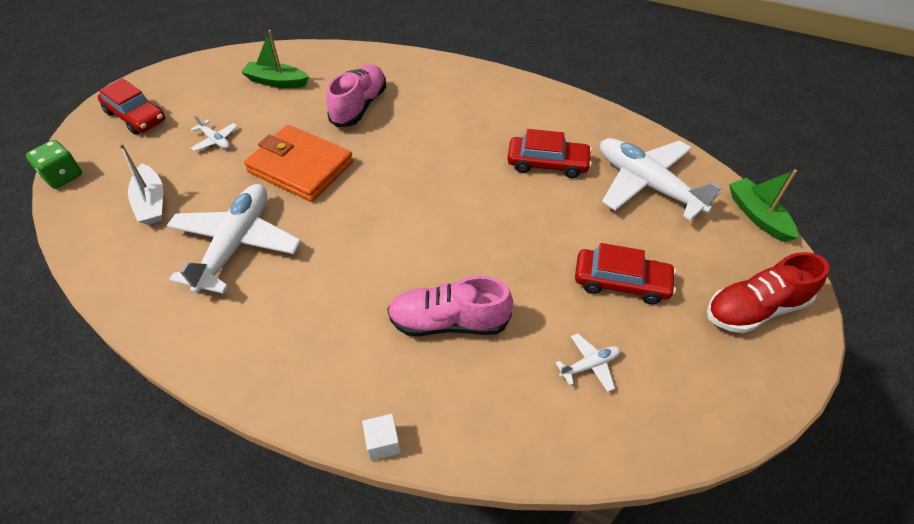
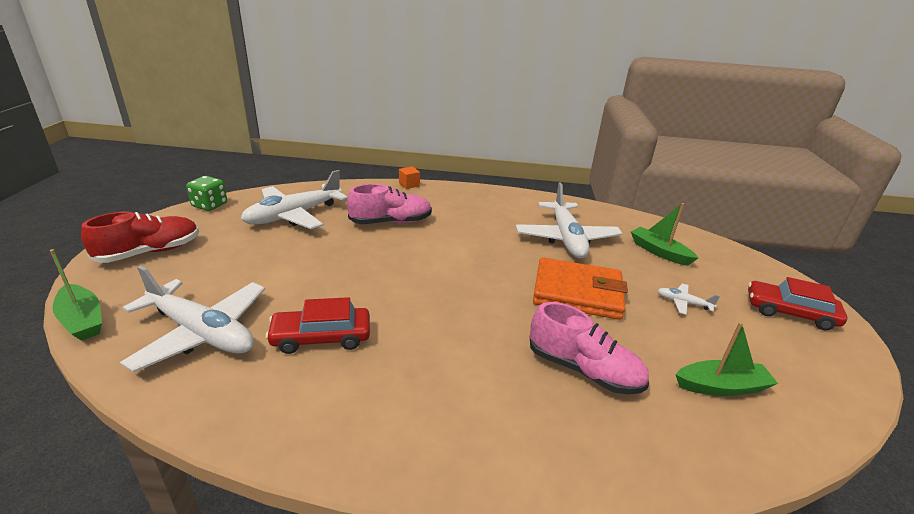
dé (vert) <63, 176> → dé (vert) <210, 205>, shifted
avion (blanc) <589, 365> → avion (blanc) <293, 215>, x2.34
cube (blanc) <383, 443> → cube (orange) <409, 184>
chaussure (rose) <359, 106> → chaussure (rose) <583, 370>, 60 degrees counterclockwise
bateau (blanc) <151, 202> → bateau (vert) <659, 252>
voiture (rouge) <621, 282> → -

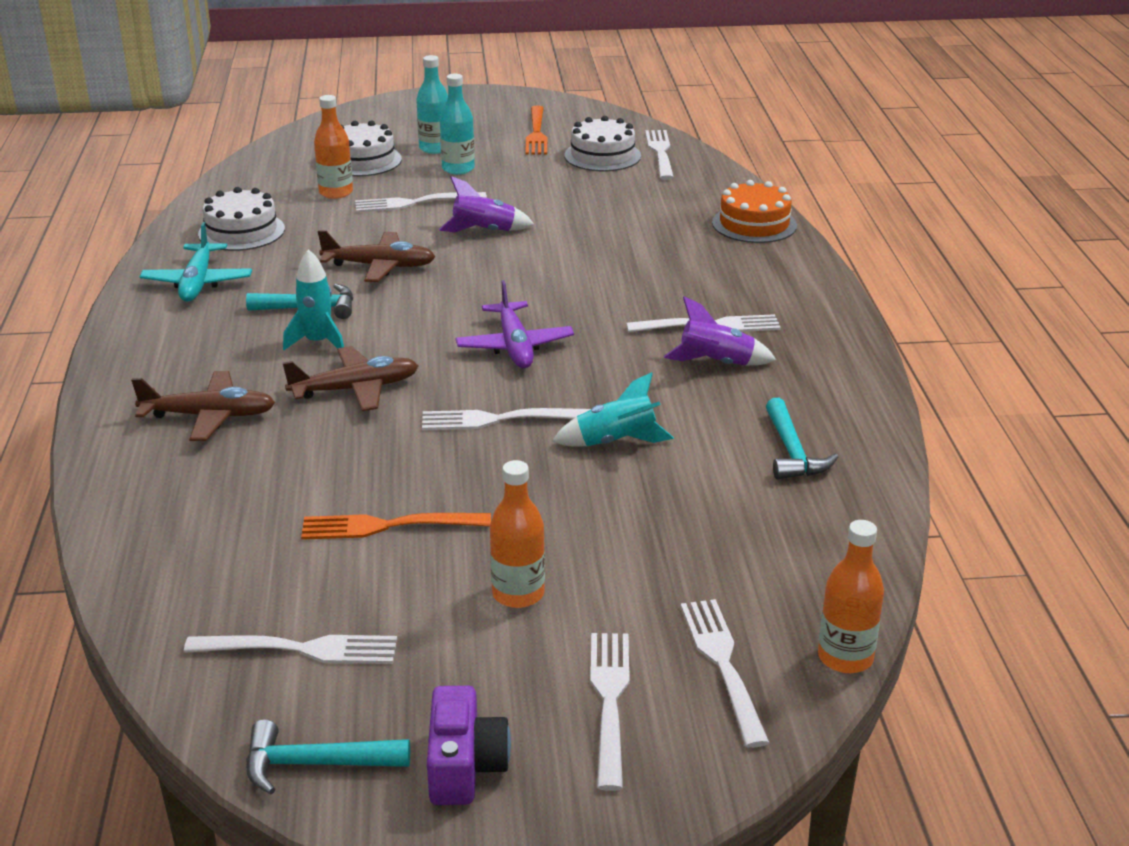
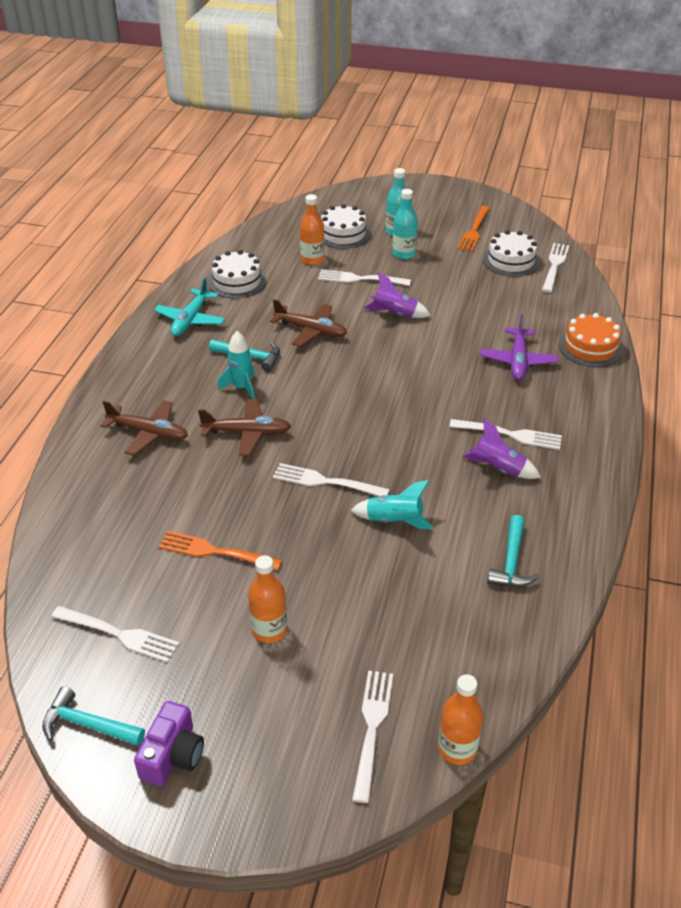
avion (violet) <514, 346> → avion (violet) <518, 361>, shifted
fourchette (blanc) <610, 701> → -

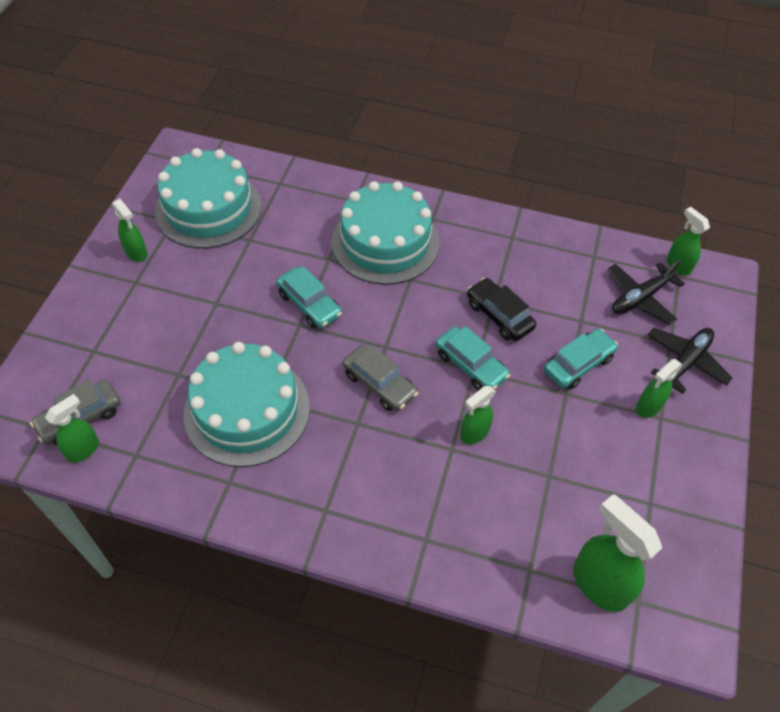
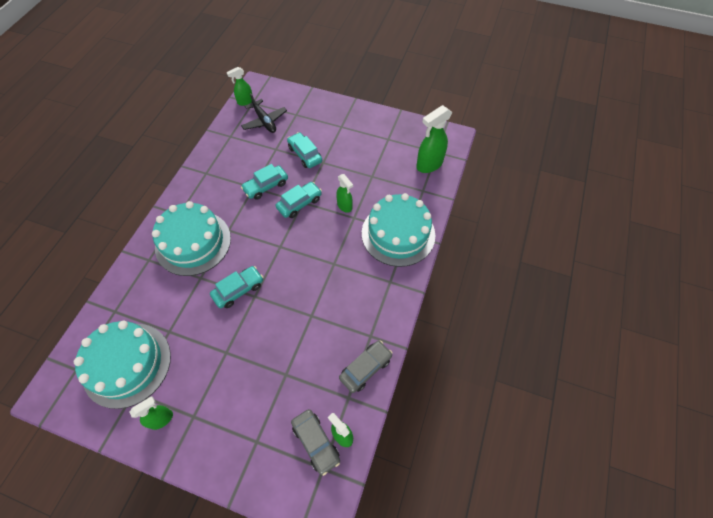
voiture (noir) <499, 316> → voiture (turquoise) <266, 186>
voiture (gris) <379, 384> → voiture (gris) <365, 368>, shifted
gâteau (turquoise) <247, 410> → gâteau (turquoise) <398, 234>, shifted
vaporisateur (vert) <648, 407> → -
avion (noir) <685, 362> → -

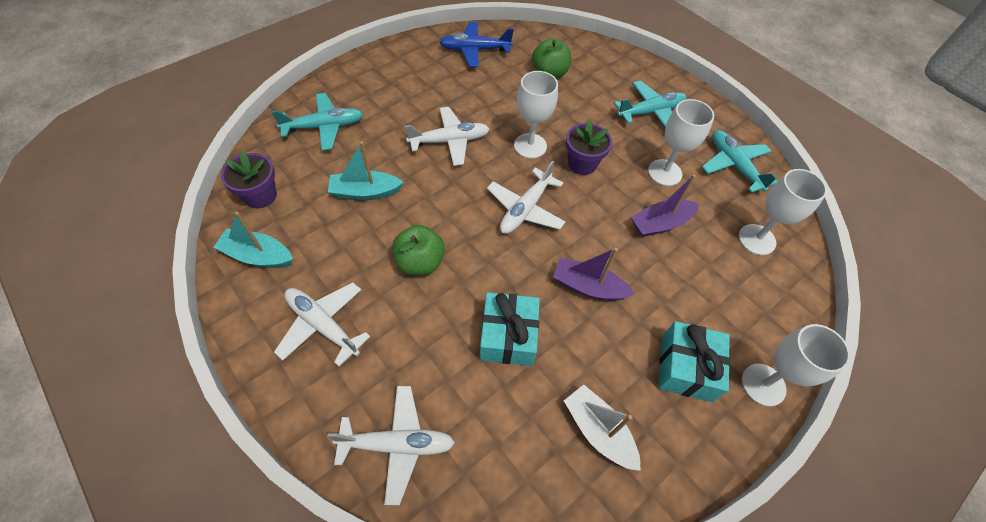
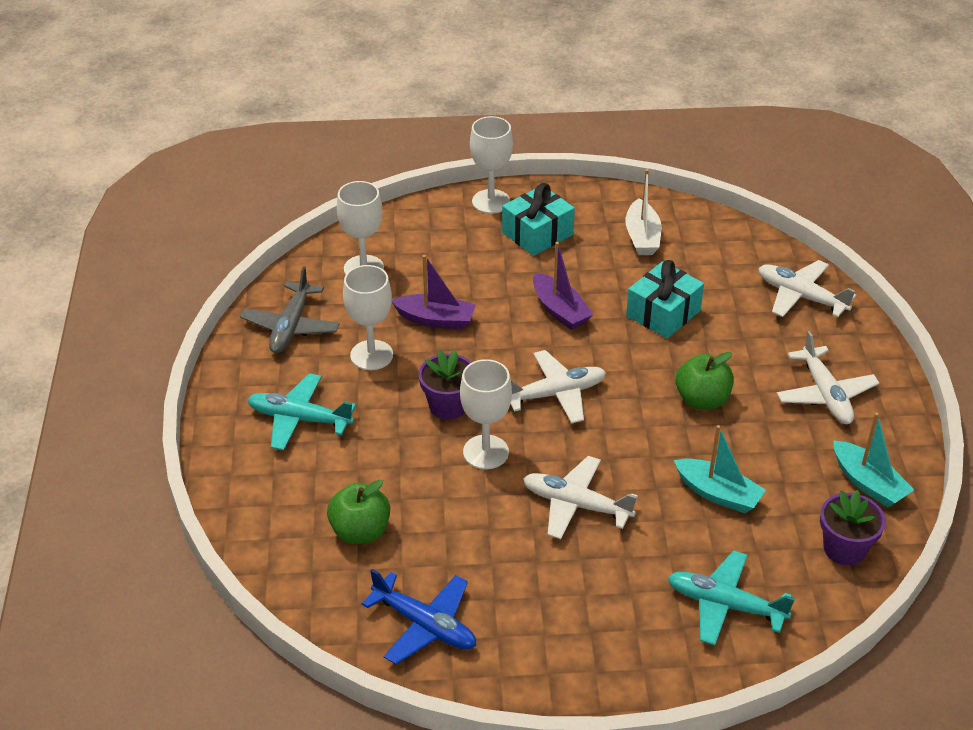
avion (turquoise) <734, 165> → avion (gris) <291, 327>

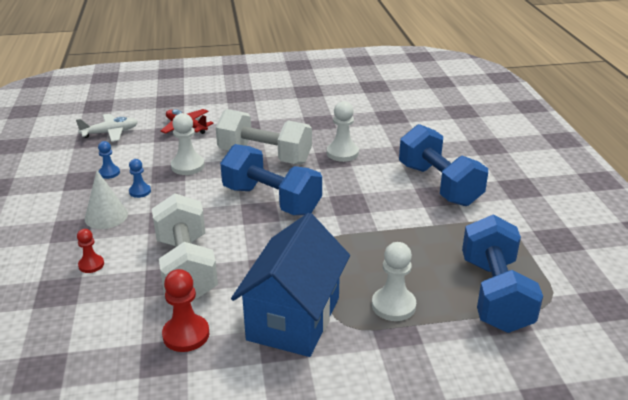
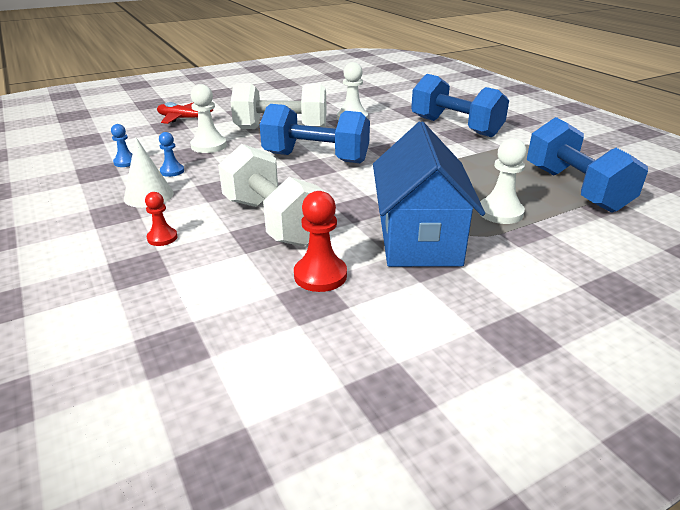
avion (blanc) <110, 133> → -

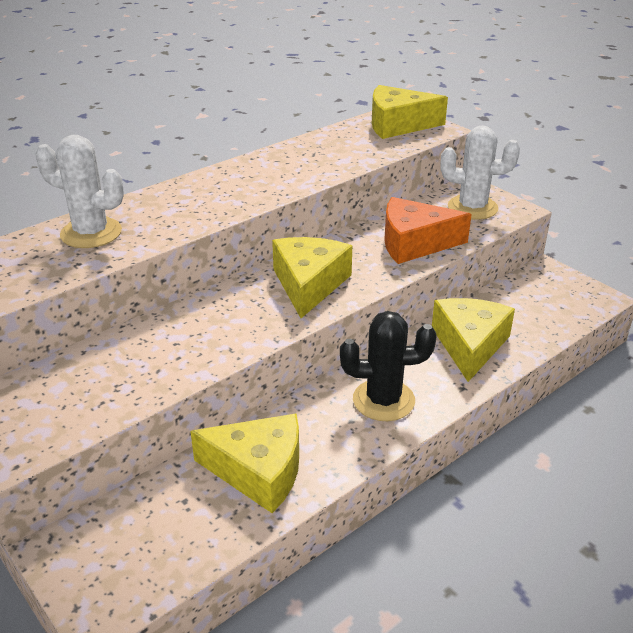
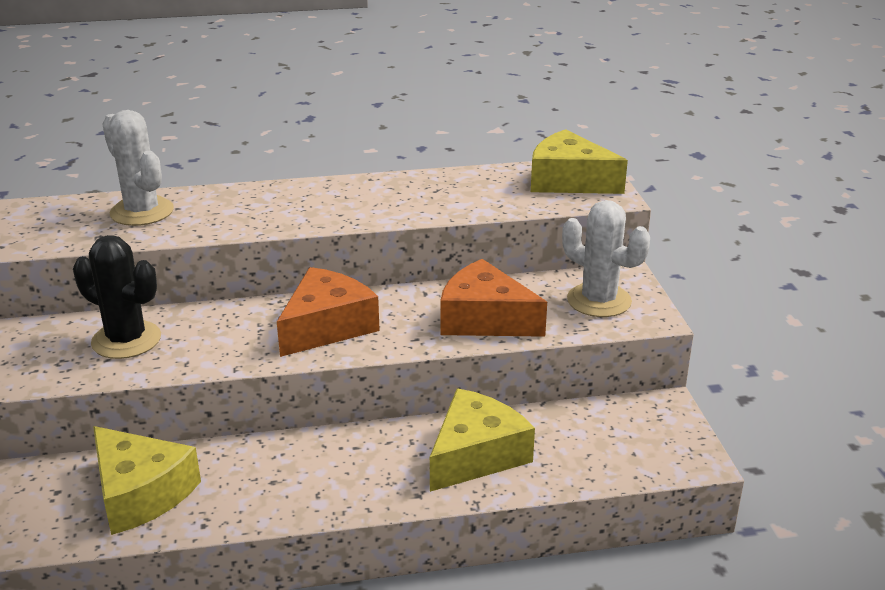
cactus (noir) <383, 400> → cactus (noir) <126, 340>, shifted
fromage (jaune) <309, 284> → fromage (orange) <327, 326>

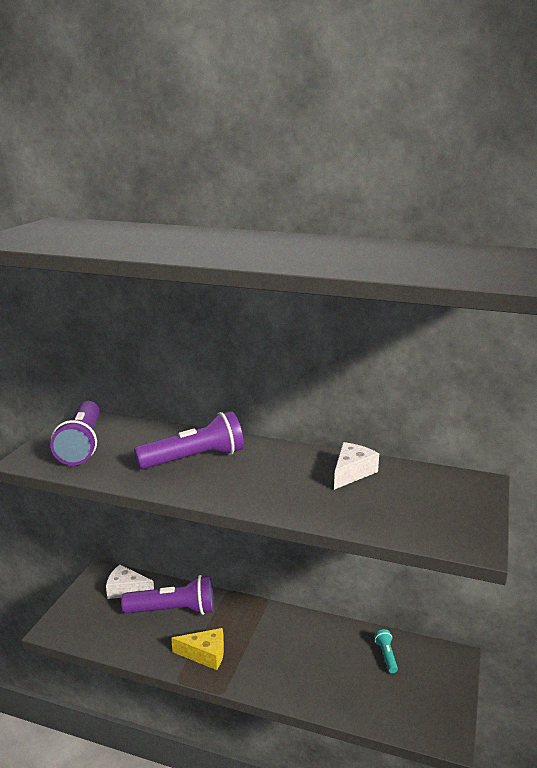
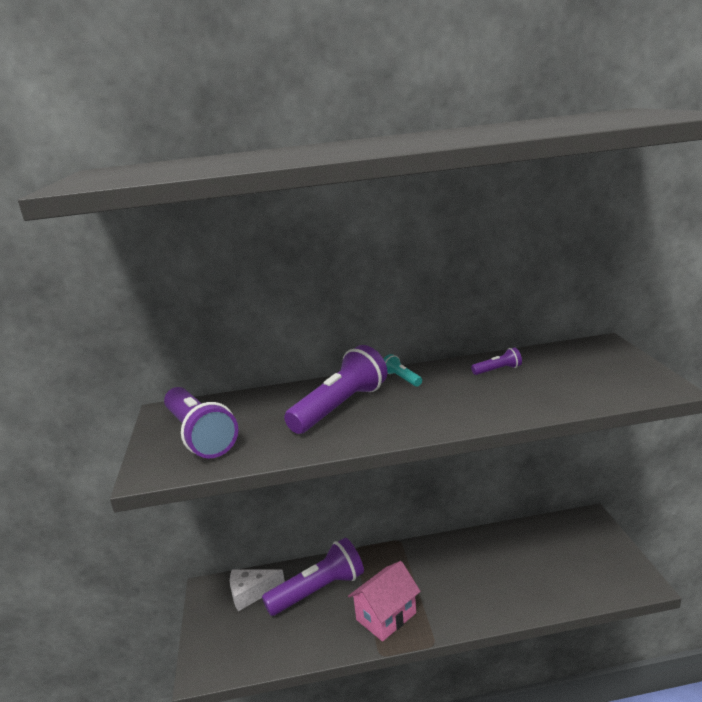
fromage (jaune) <205, 654> → maison (rose) <386, 616>
lampe de poche (turquoise) <386, 655> → lampe de poche (turquoise) <401, 378>, shifted
fromage (blanc) <352, 472> → lampe de poche (violet) <498, 370>

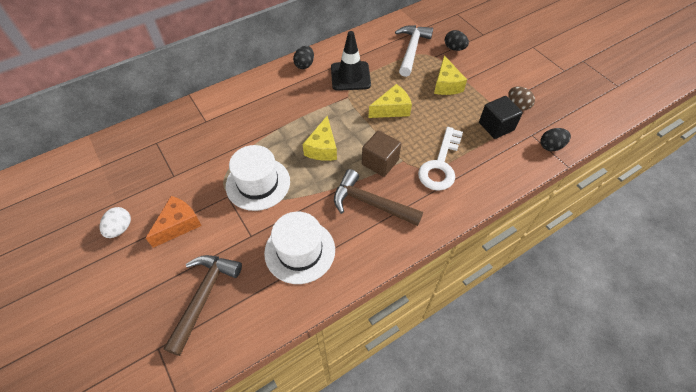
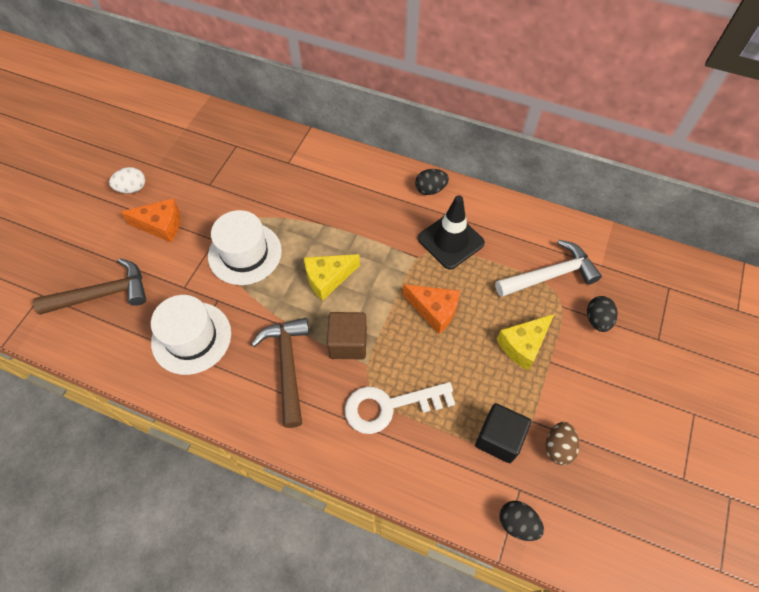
fromage (jaune) <392, 109> → fromage (orange) <434, 310>

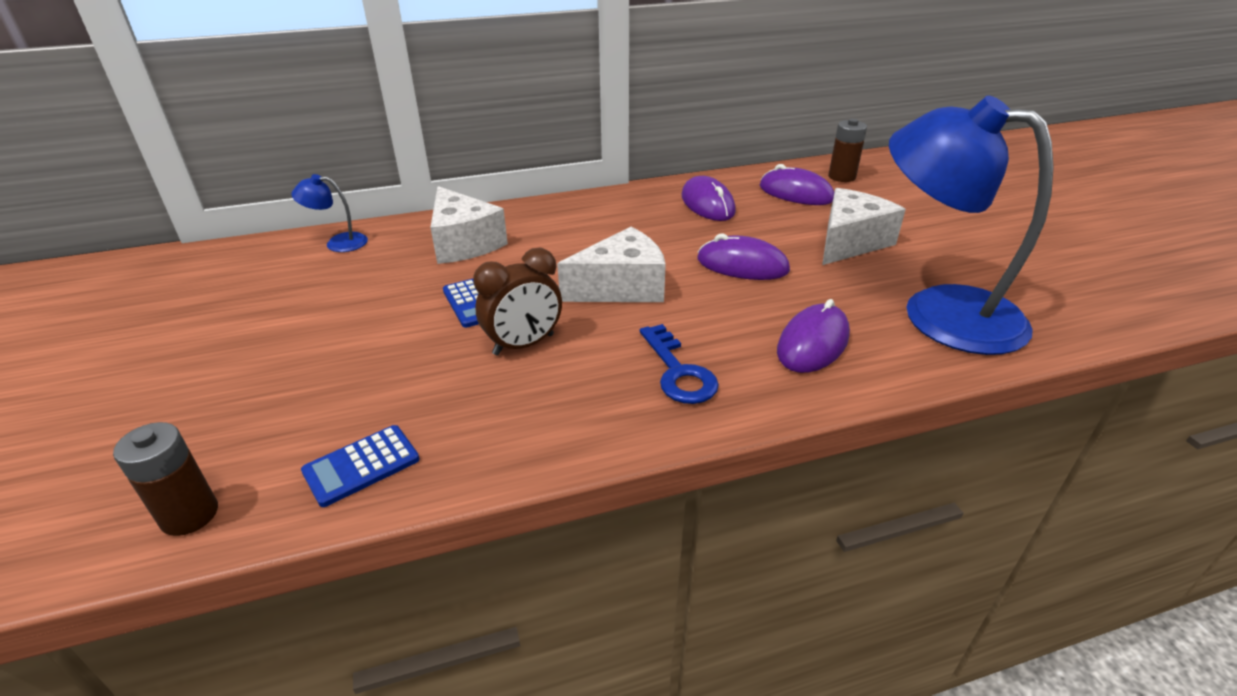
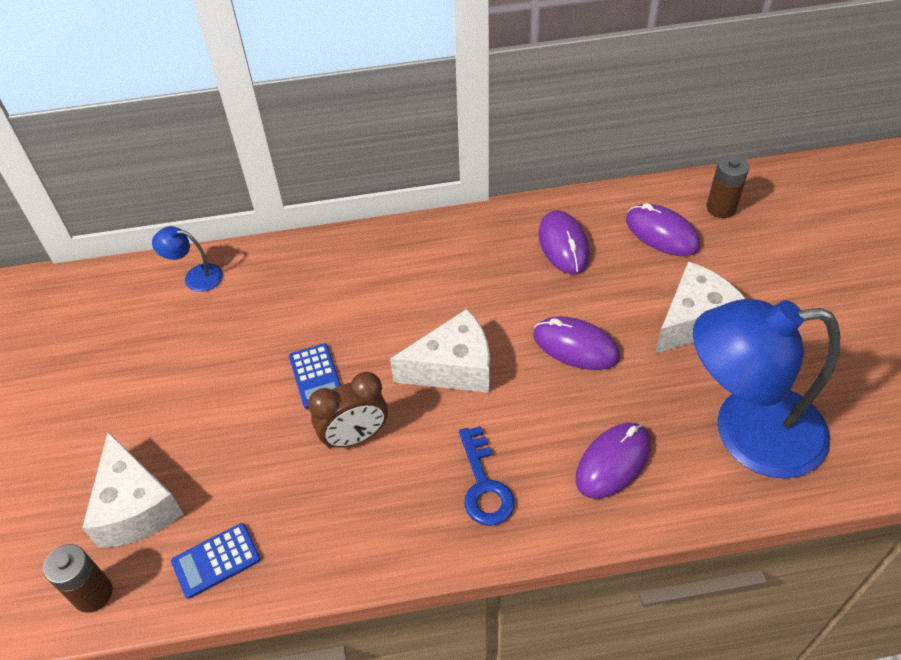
fromage (blanc) <464, 243> → fromage (blanc) <135, 506>, shifted
lampe (bleu) <938, 312> → lampe (bleu) <746, 432>, 45 degrees counterclockwise

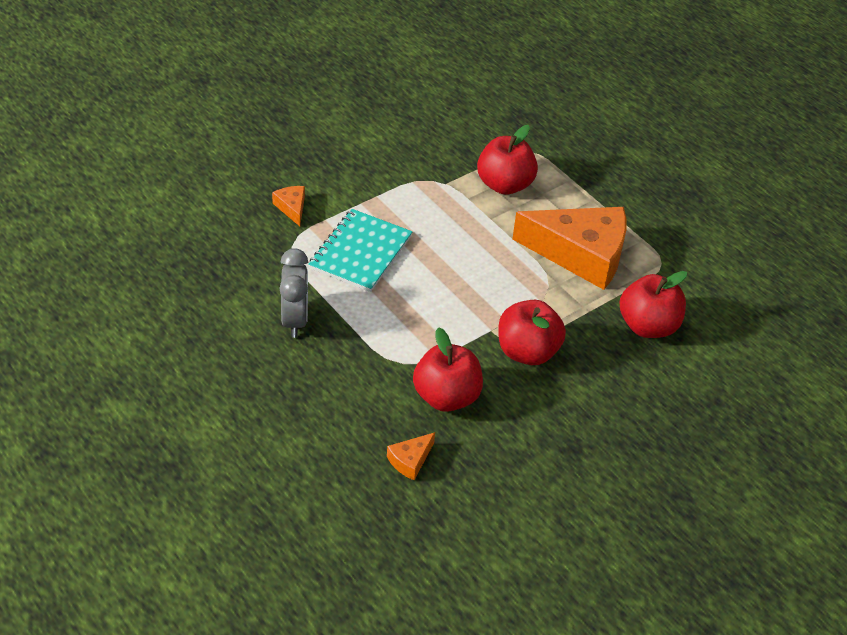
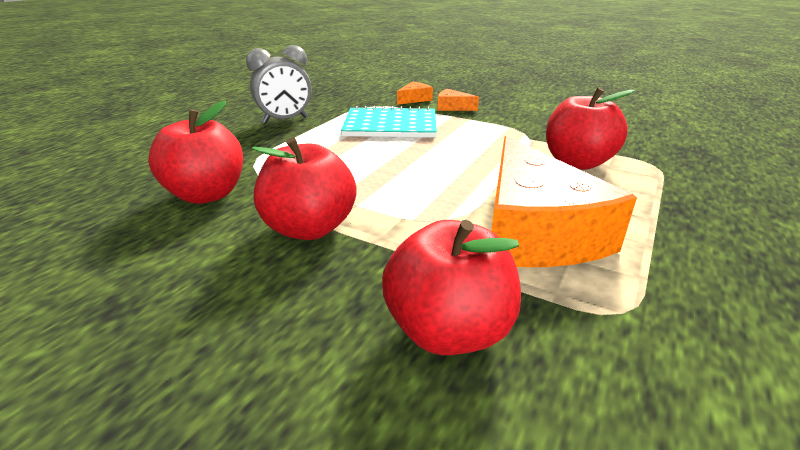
fromage (orange) <410, 460> → fromage (orange) <452, 107>, shifted

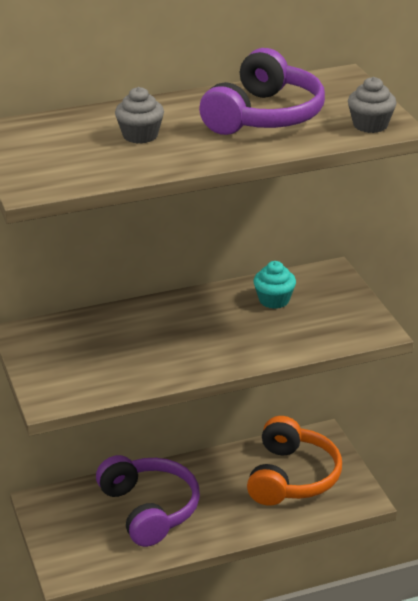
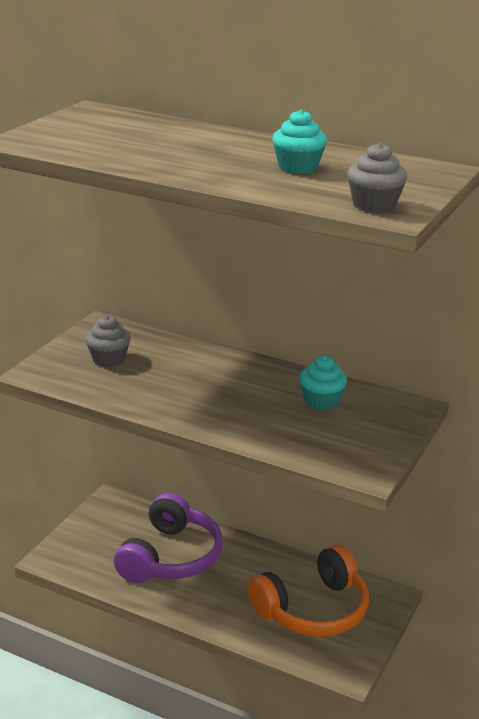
muffin (gris) <140, 135> → muffin (gris) <108, 359>, shifted
casque audio (violet) <264, 116> → muffin (turquoise) <298, 167>

